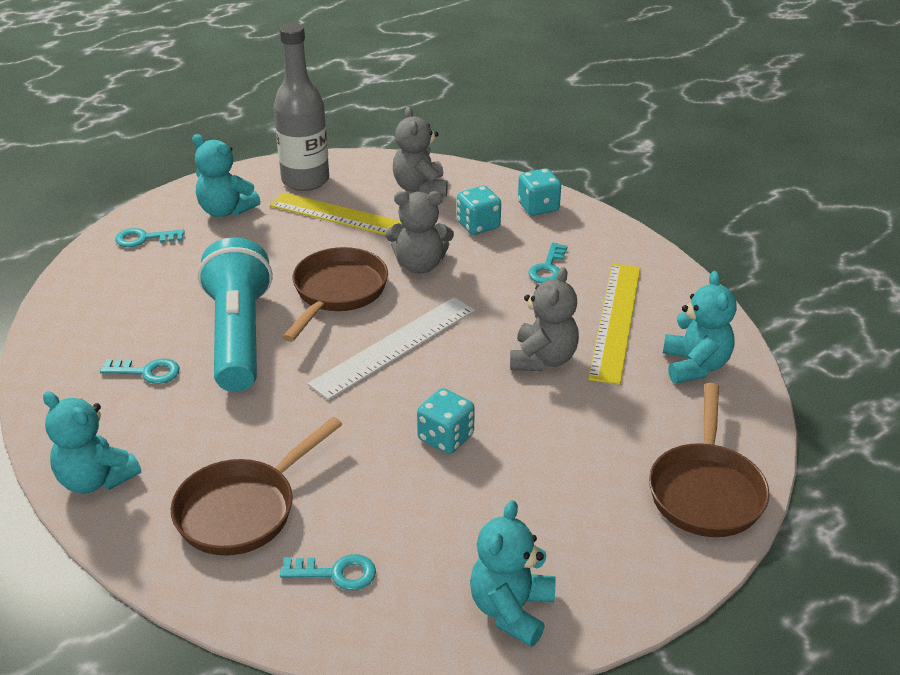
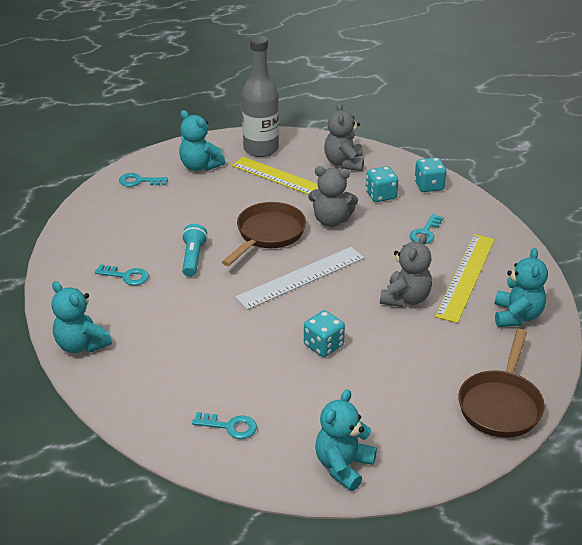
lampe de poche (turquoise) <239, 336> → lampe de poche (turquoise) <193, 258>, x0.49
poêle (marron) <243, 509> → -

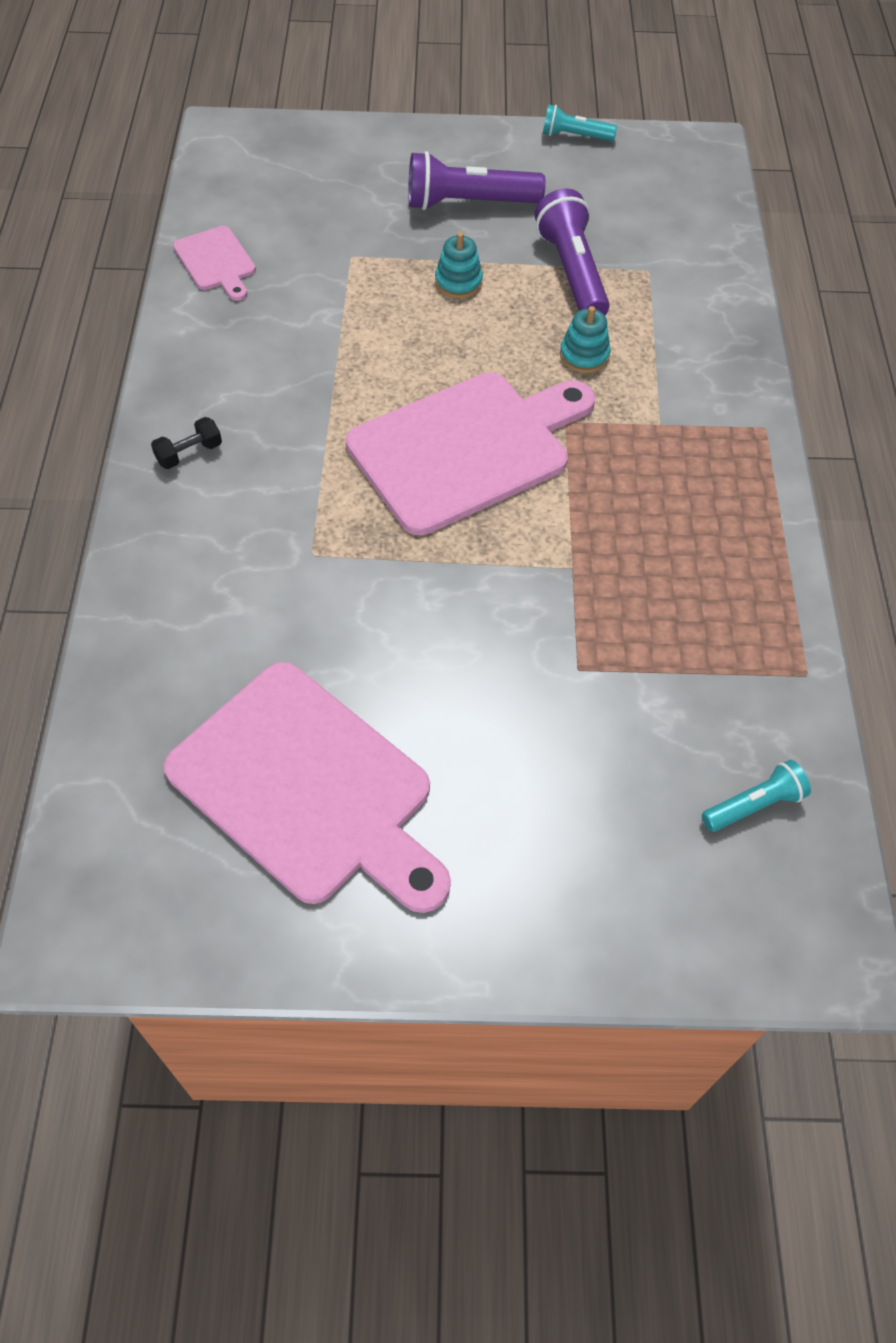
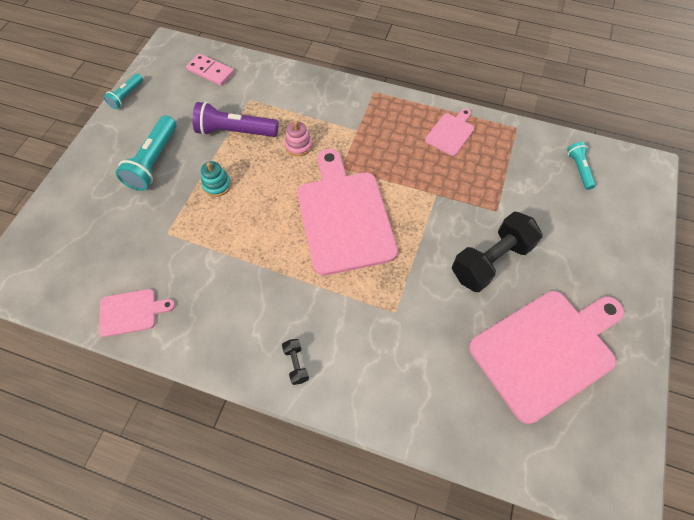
lampe de poche (violet) <469, 203> → lampe de poche (turquoise) <154, 161>
- → domino (rose) <210, 71>
jouet à empiler (turquoise) <584, 355> → jouet à empiler (rose) <298, 145>
- → planche à découper (rose) <451, 133>
- → haltère (noir) <491, 261>

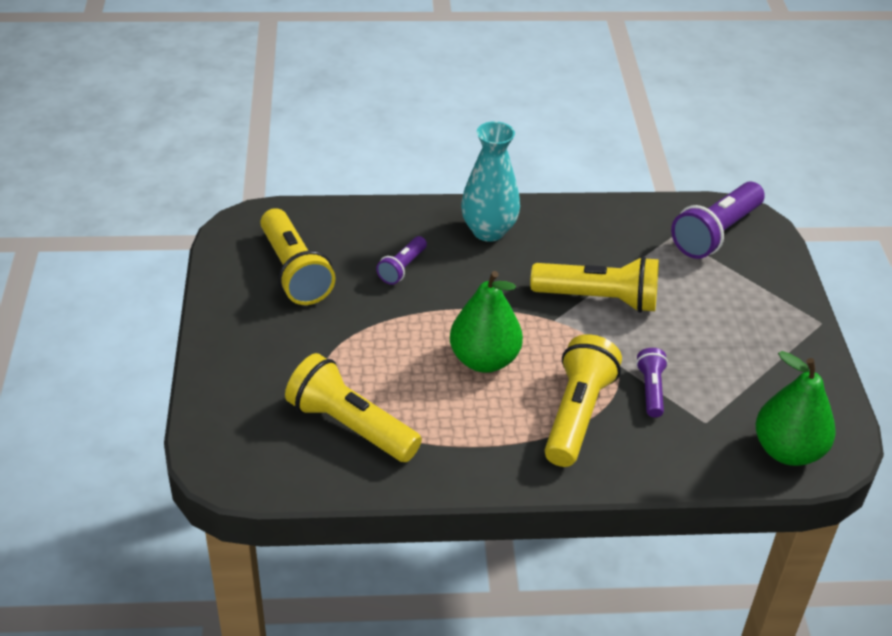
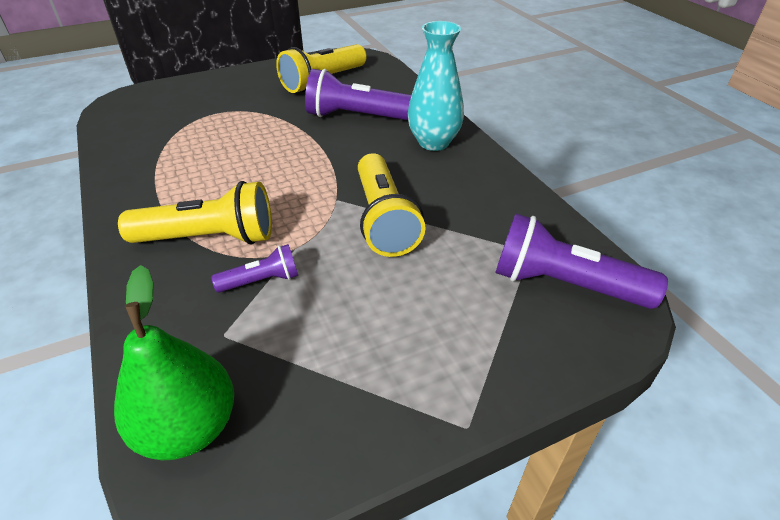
lampe de poche (violet) <402, 268> → lampe de poche (violet) <355, 116>, x1.88
lampe de poche (jaune) <350, 426> → -
poire (vert) <484, 360> → -

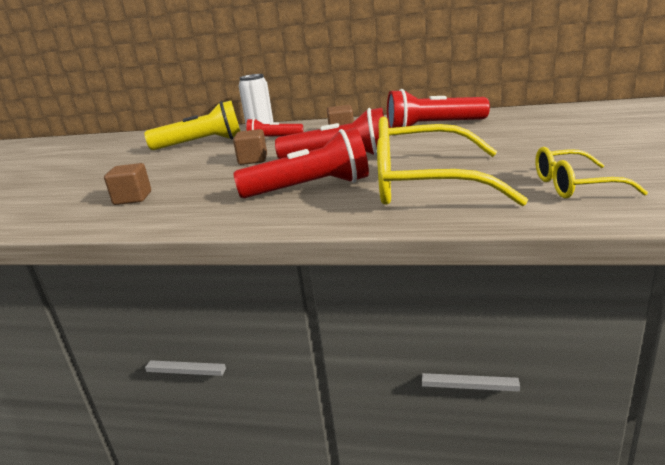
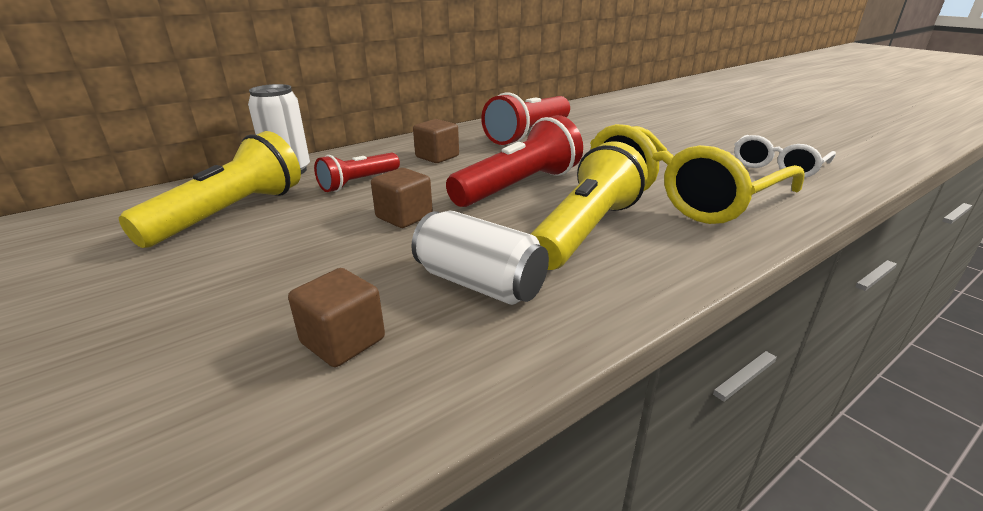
- → canette (blanc) <479, 283>
lampe de poche (rouge) <310, 188> → lampe de poche (jaune) <586, 230>
lunettes (jaune) <574, 186> → lunettes (blanc) <777, 166>

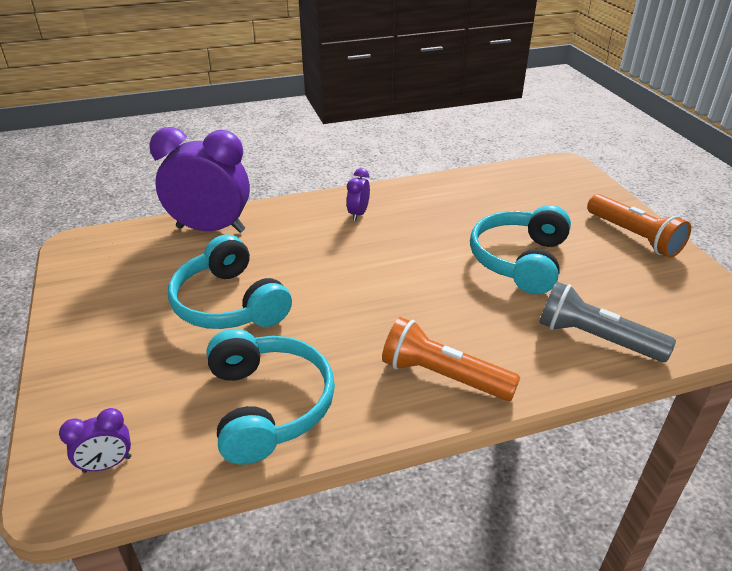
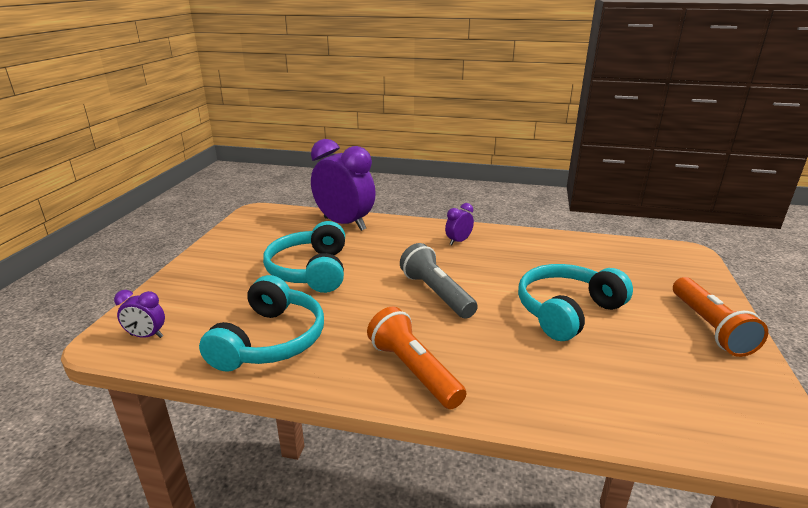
lampe de poche (gris) <595, 338> → lampe de poche (gris) <436, 293>, shifted

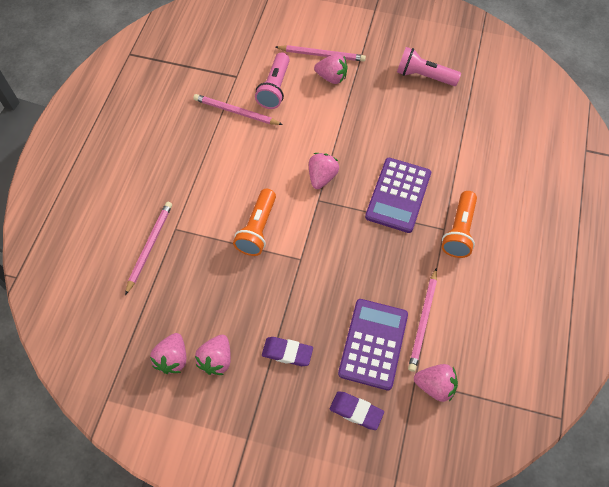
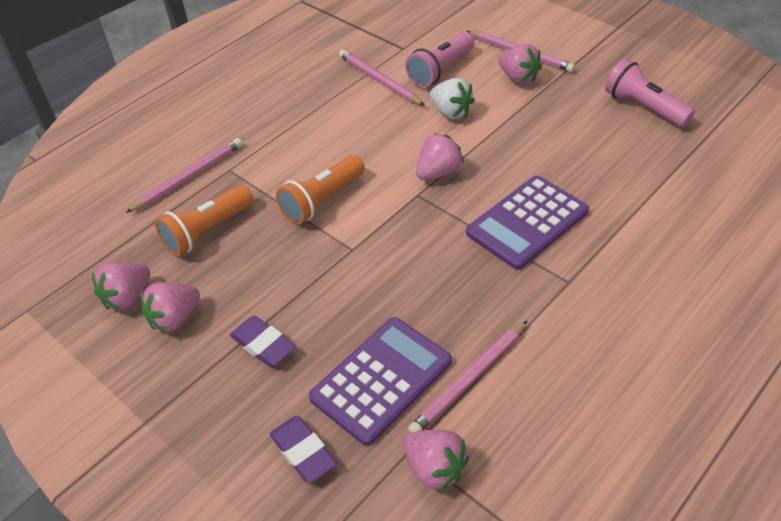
lampe de poche (orange) <459, 231> → lampe de poche (orange) <207, 231>, shifted
- → fraise (blanc) <451, 112>

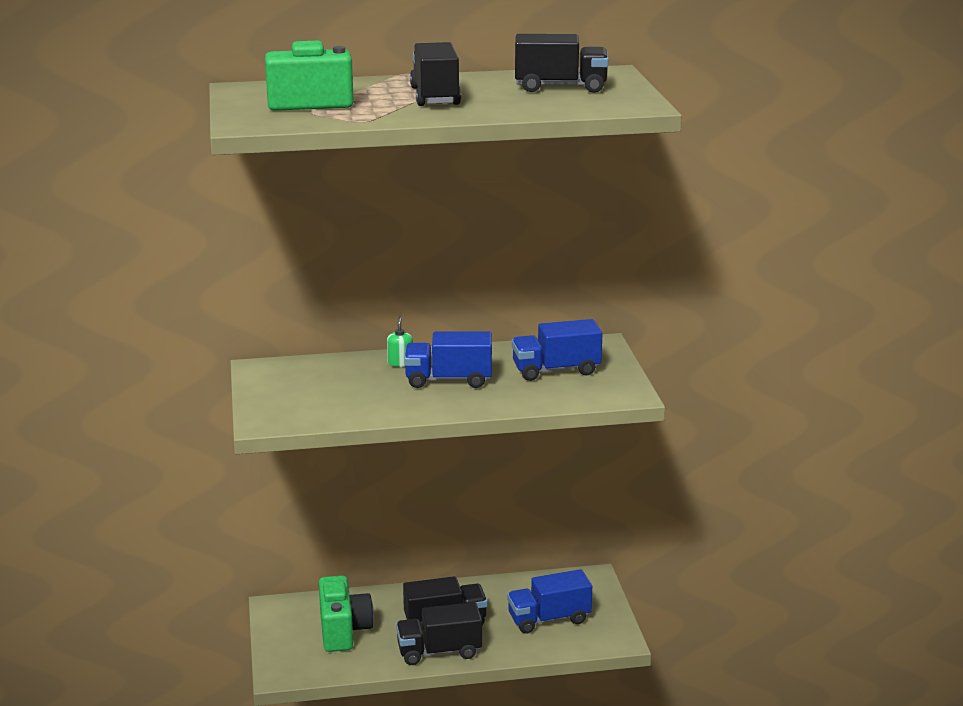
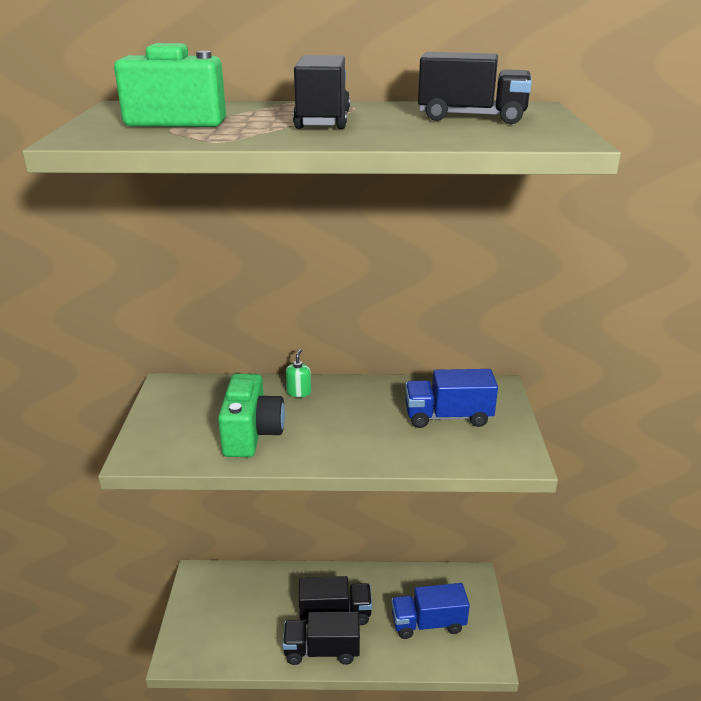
appareil photo (vert) <343, 631> → appareil photo (vert) <252, 434>, shifted
camion (bleu) <448, 380> → -

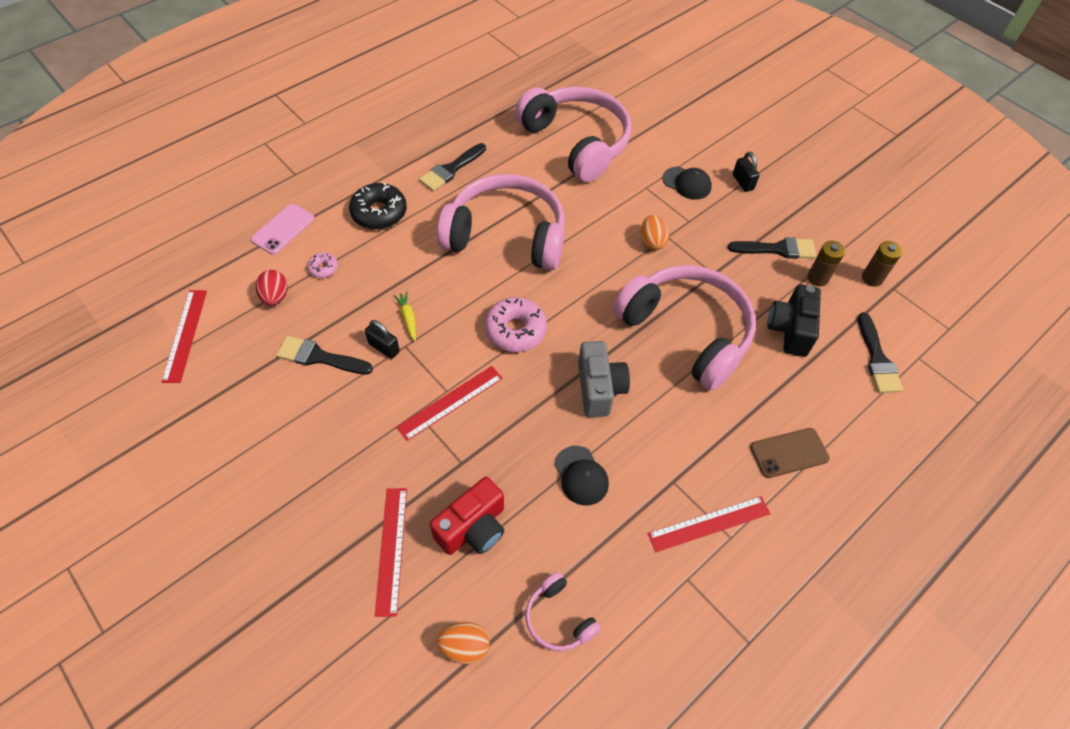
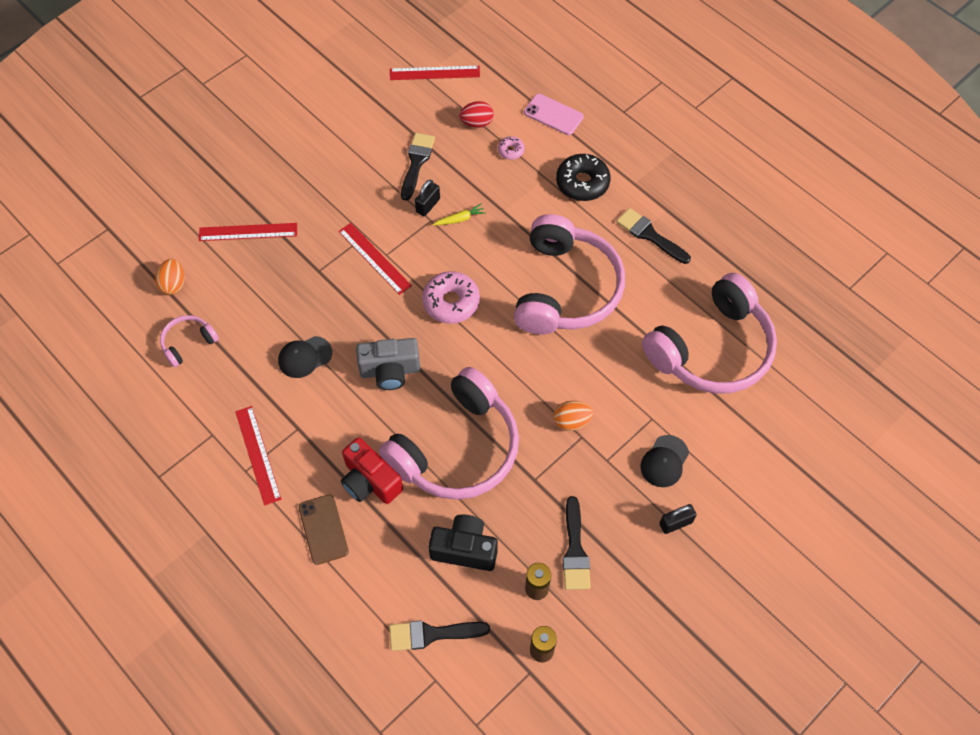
appareil photo (rouge) <473, 528> → appareil photo (rouge) <370, 481>, shifted

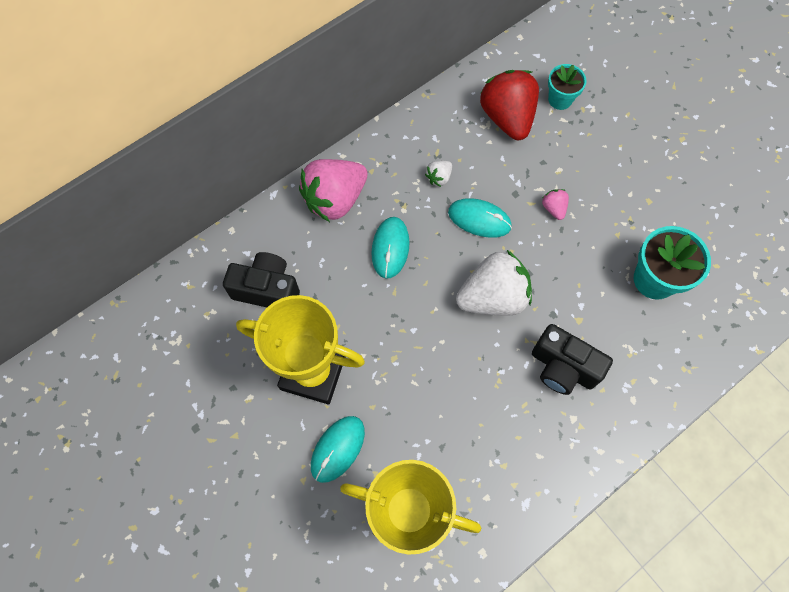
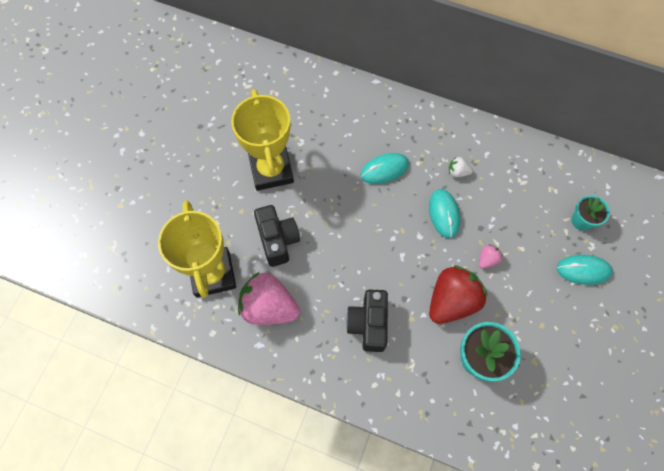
fraise (rose) <335, 199> → fraise (rose) <269, 306>, shifted
appareil photo (noir) <267, 289> → appareil photo (noir) <278, 240>, shifted
fraise (rouge) <507, 117> → fraise (rouge) <452, 301>, shifted
souris (turquoise) <338, 449> → souris (turquoise) <583, 270>, shifted
fraise (blanc) <493, 297> → -

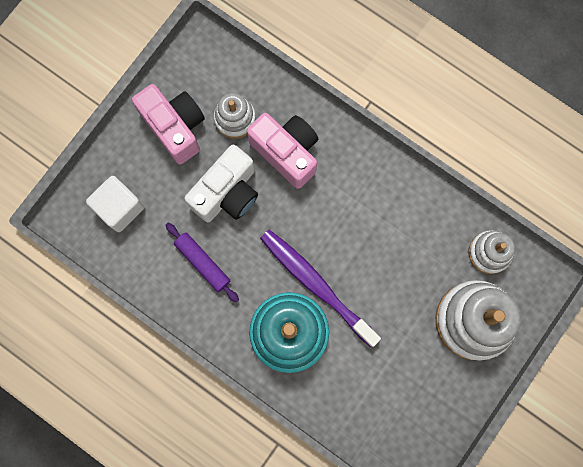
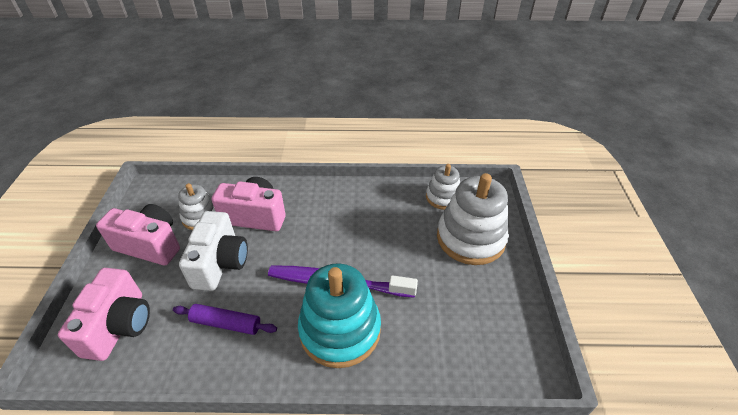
cube (blanc) <120, 208> → appareil photo (rose) <120, 326>

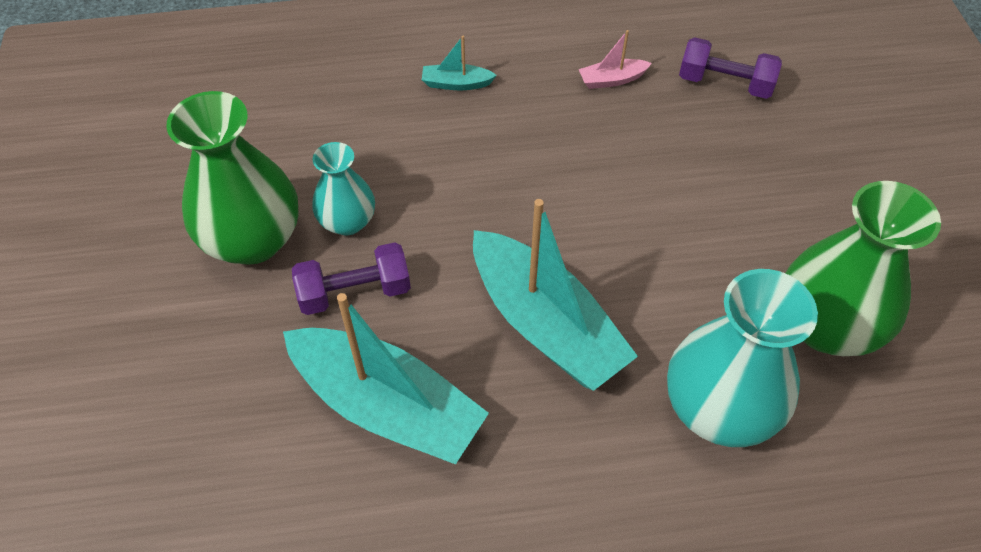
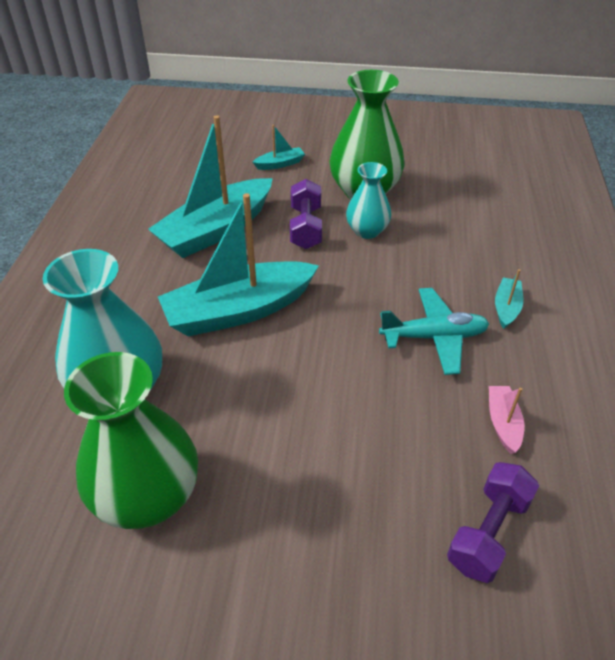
- → bateau (turquoise) <280, 164>
- → avion (turquoise) <434, 337>

